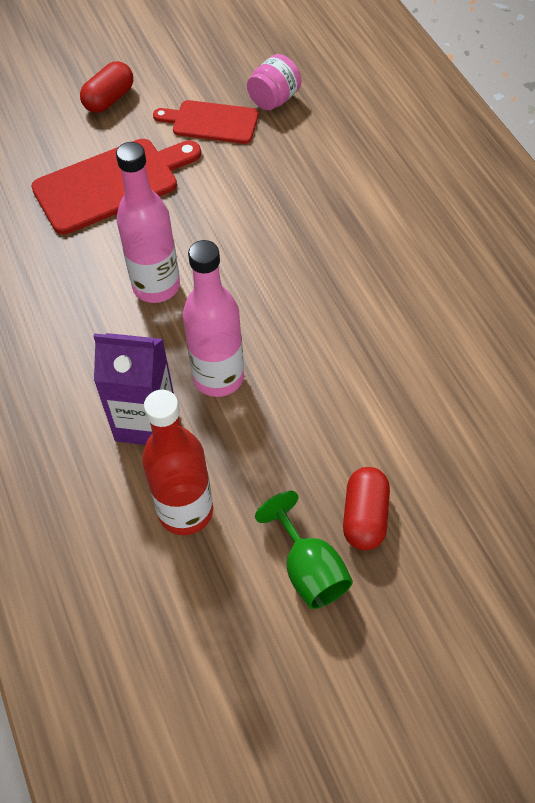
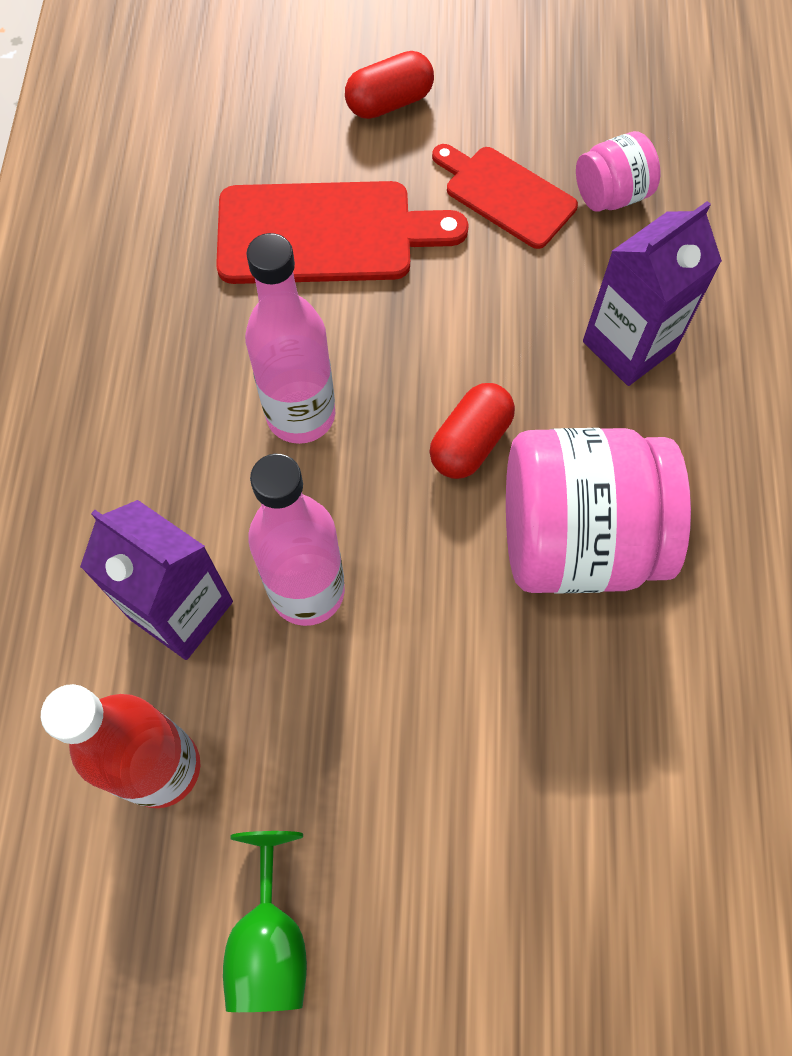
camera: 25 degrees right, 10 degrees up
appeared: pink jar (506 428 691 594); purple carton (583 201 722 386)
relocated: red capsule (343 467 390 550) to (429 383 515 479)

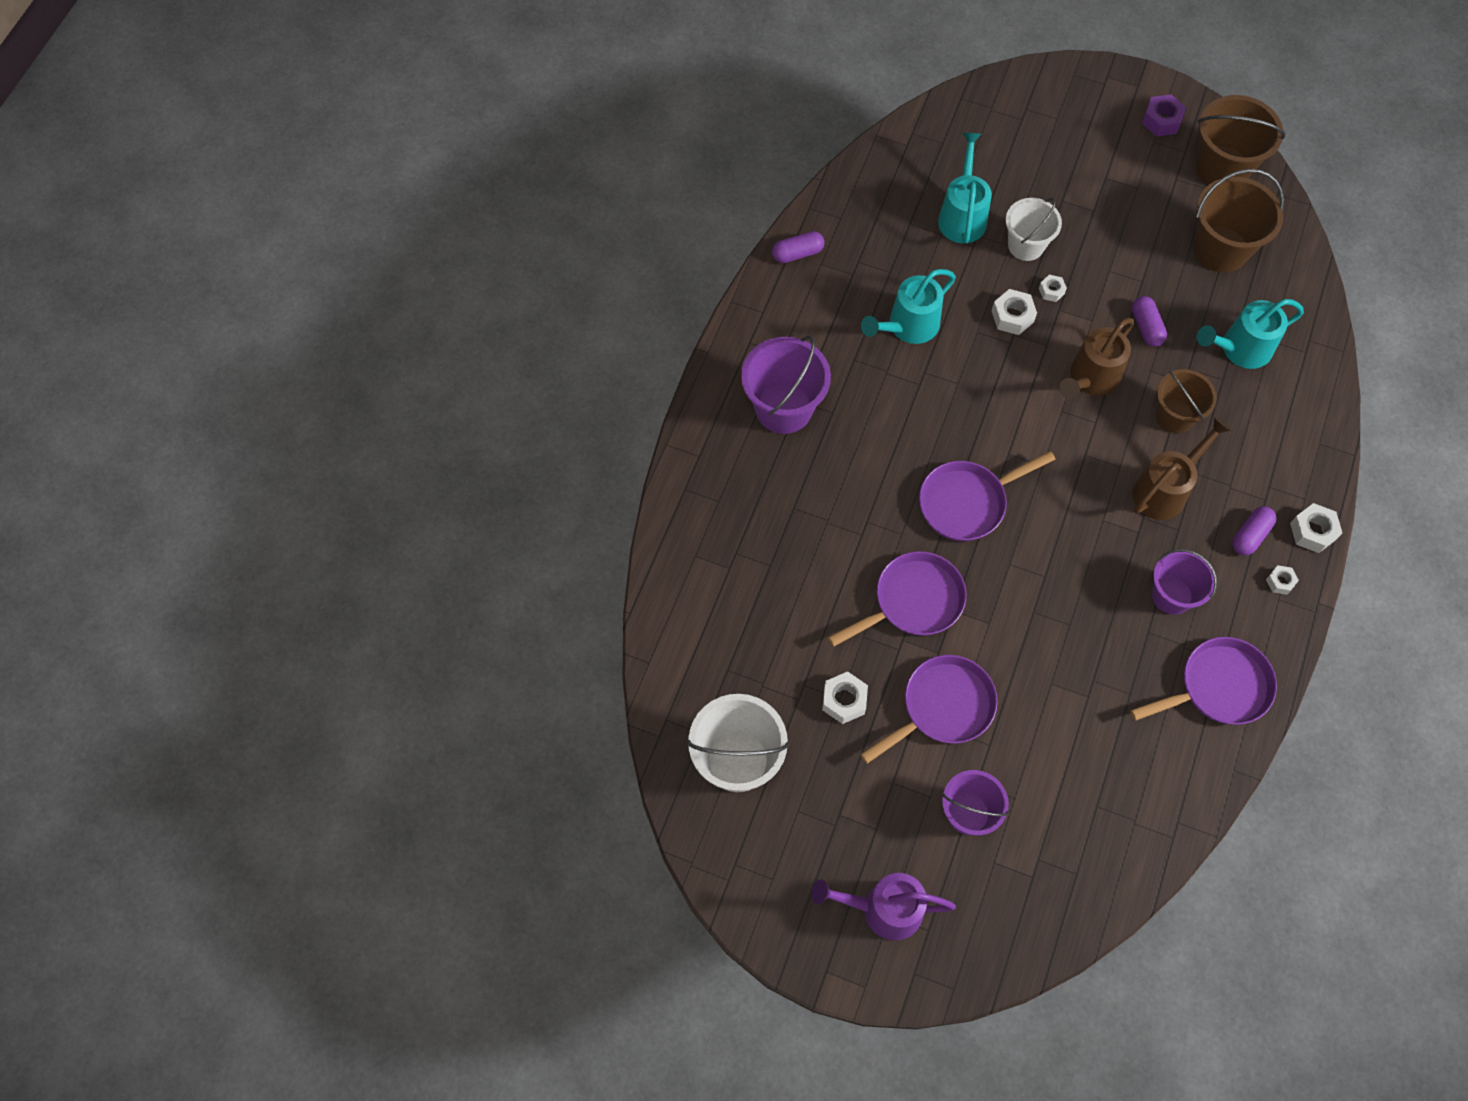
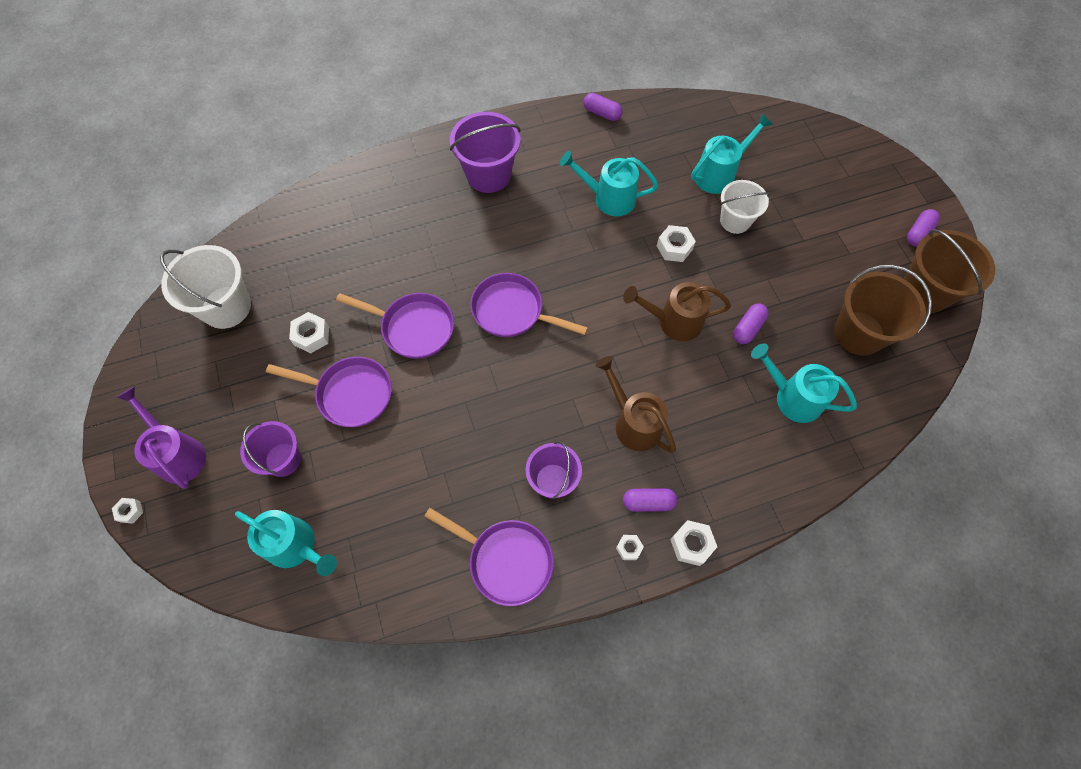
camera: 50 degrees right, 0 degrees up
missing: brown bucket (1156 369 1217 433)
appeared: turquoise watering can (235 510 337 576)
relocated: white nut (1039 275 1067 302) to (112 498 143 524)
exchanged: purple nut (1142 94 1186 136) to purple capsule (907 209 940 247)
spun: brown watering can (1132 417 1231 520) = (595 356 676 453) 135 degrees counterclockwise

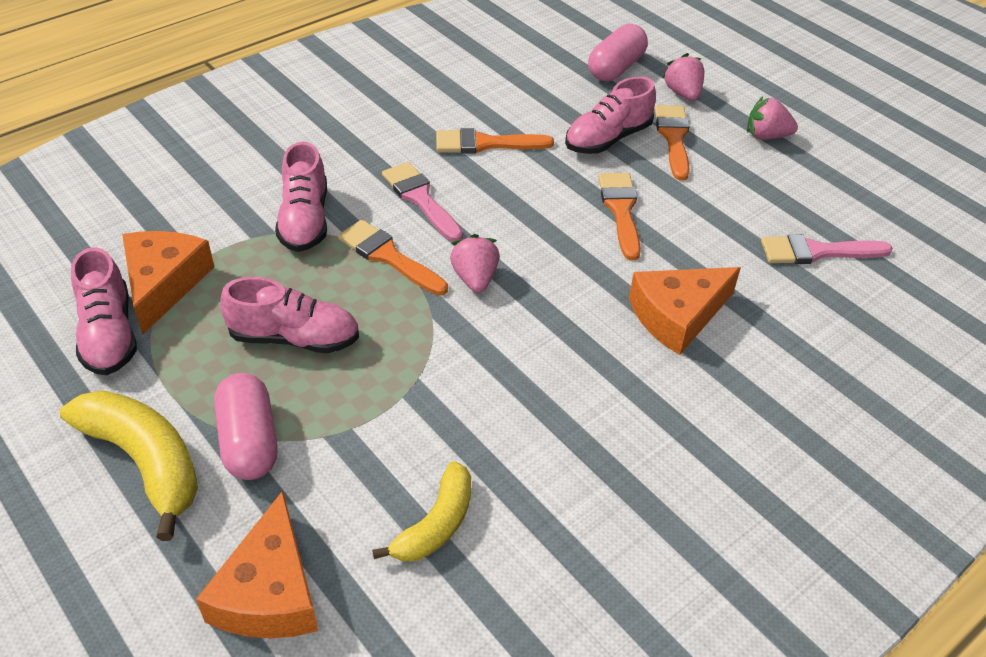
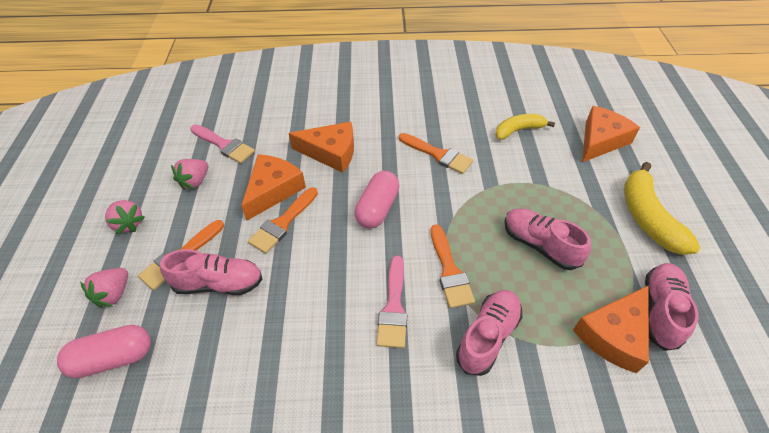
camera: 140 degrees left, 5 degrees up
appeared: orange cheese (241 154 306 221)
relocated: pink capsule (214 373 278 480) to (354 171 400 228); orange brush (436 128 554 154) to (399 133 473 174); pink strawberry (450 234 499 293) to (171 159 208 190)

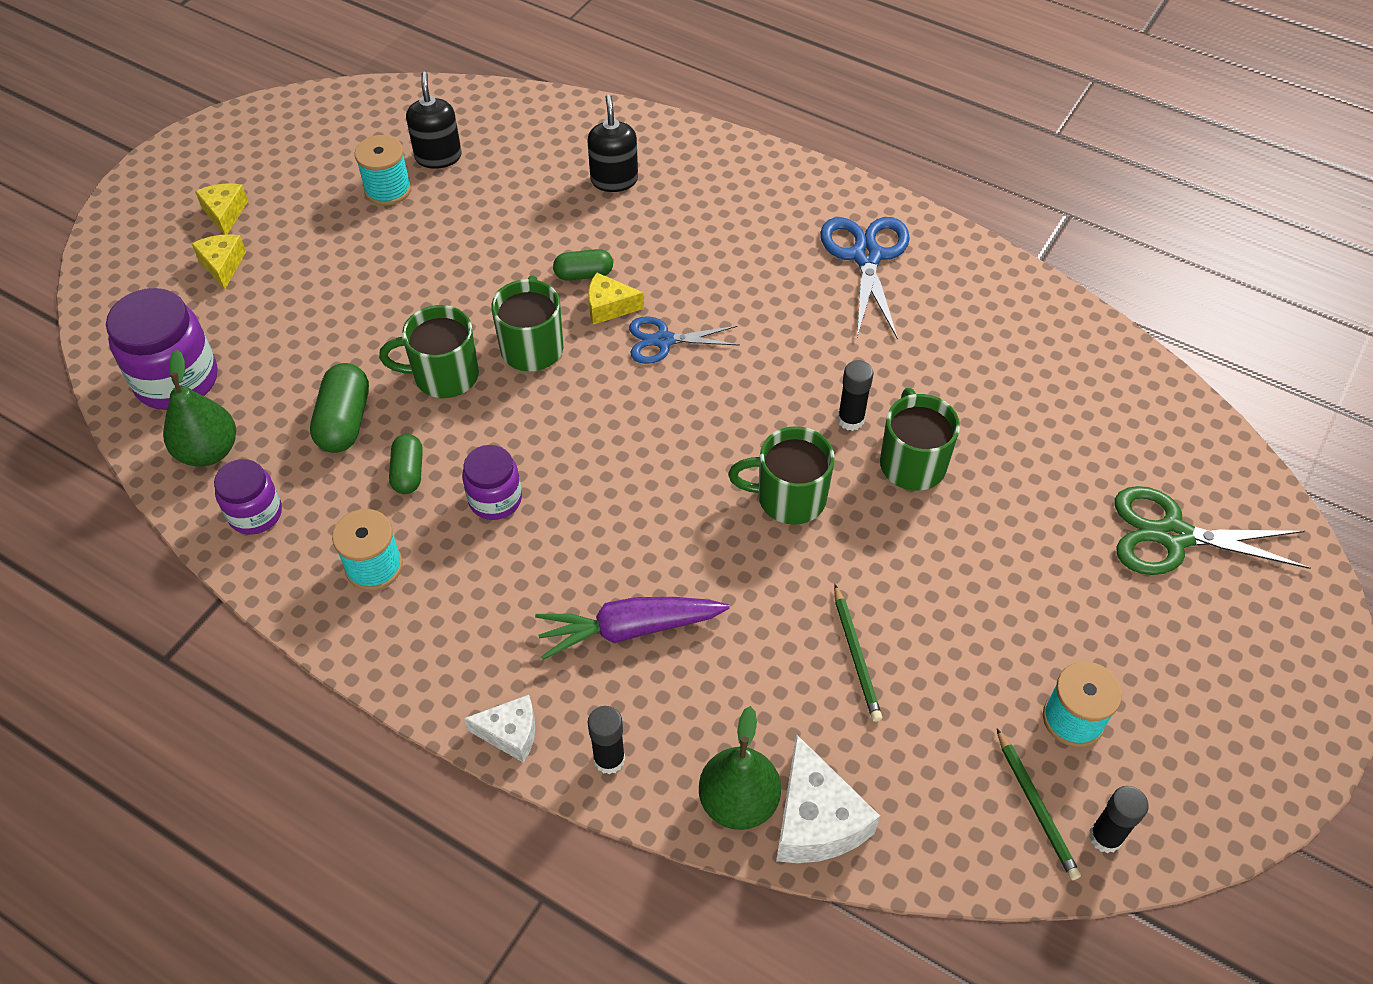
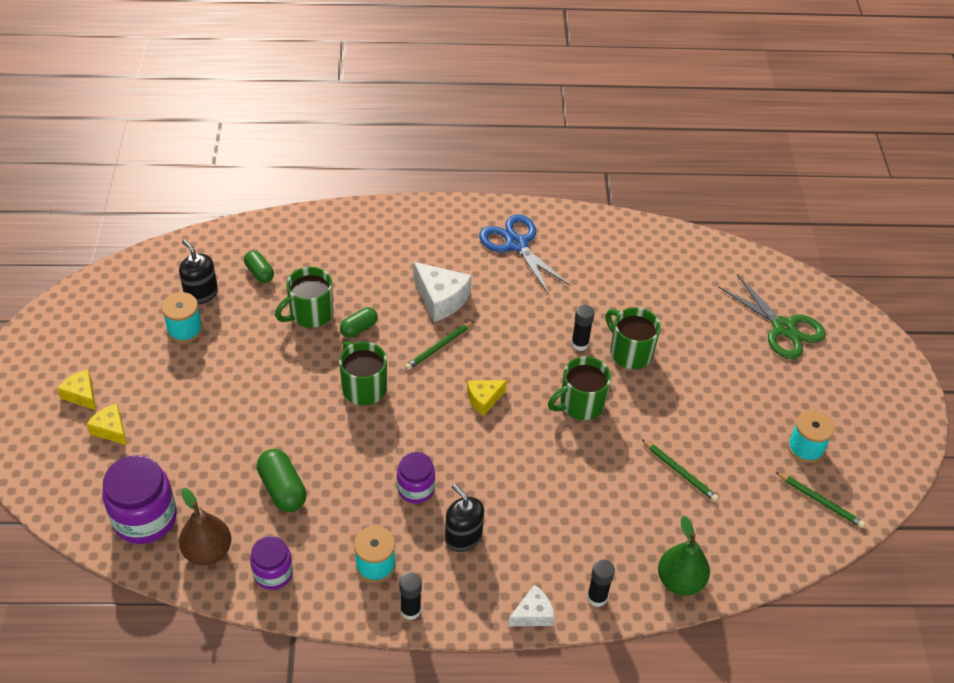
camera: 35 degrees left, 5 degrees down
missing: purple carrot (535 597 730 660)
relocated: green mug (379 305 479 398) to (275 267 333 328); green capsule (389 434 423 494) to (244 250 274 283); black soap dispenser (587 95 638 192) to (445 484 484 552); yellow cheese (588 273 644 325) to (467 380 507 416); white cheese (776 734 880 863) to (413 262 472 322); black glue stick (1089 786 1149 853) to (399 572 422 620)
exchanged: blue scissors (629 316 740 364) to green pencil (405 321 474 370)
colour: green pear (163 349 236 467) to brown pear (179 488 231 566)
spun: green scissors (1115 486 1311 575) = (719 274 826 359) 105 degrees counterclockwise

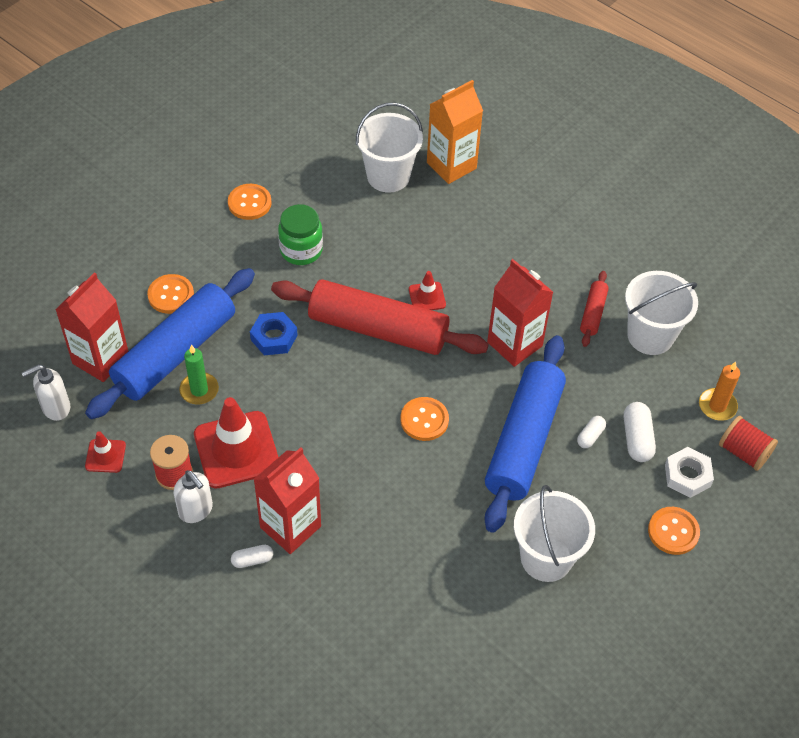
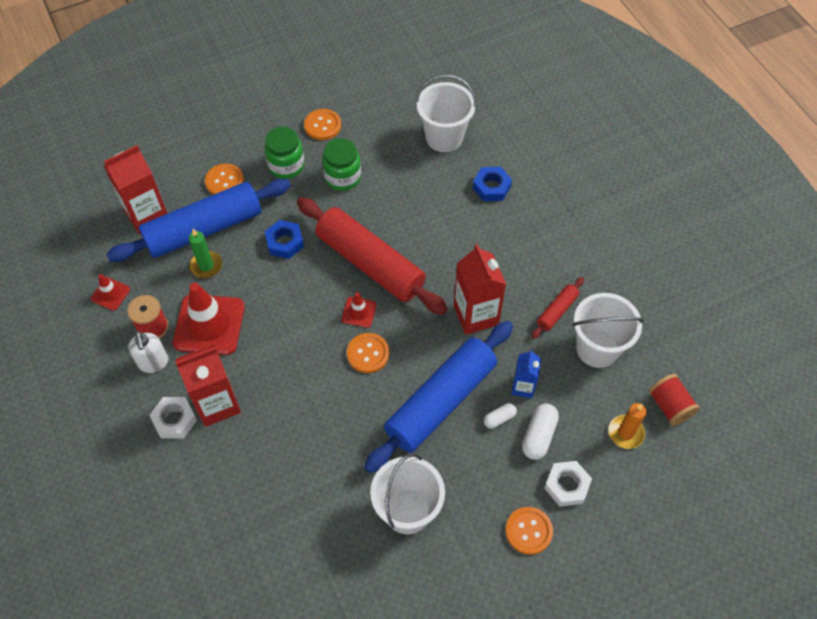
camera: 25 degrees right, 5 degrees up
missing: white soap dispenser (22 364 70 421); orange carton (427 80 483 184)
appeared: green jar (264 127 304 179); blue nut (473 166 512 202); blue carton (511 349 541 398)
relocated: red traffic cone (409 271 446 310) to (341 292 377 328); red spool (719 416 778 471) to (649 374 700 426)
exchanged: white capsule (231 545 273 568) to white nut (150 397 197 438)

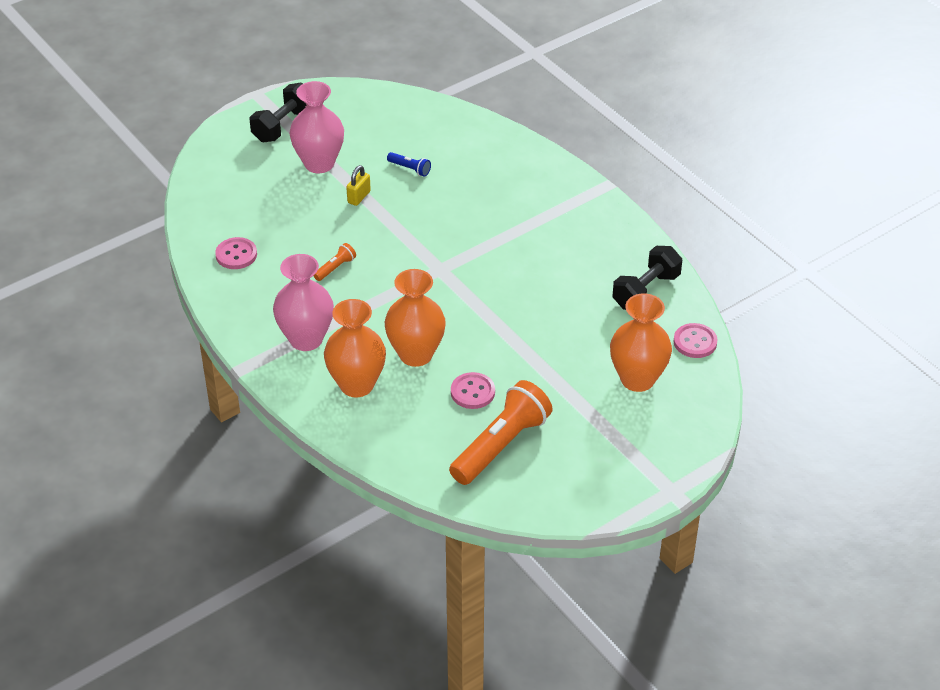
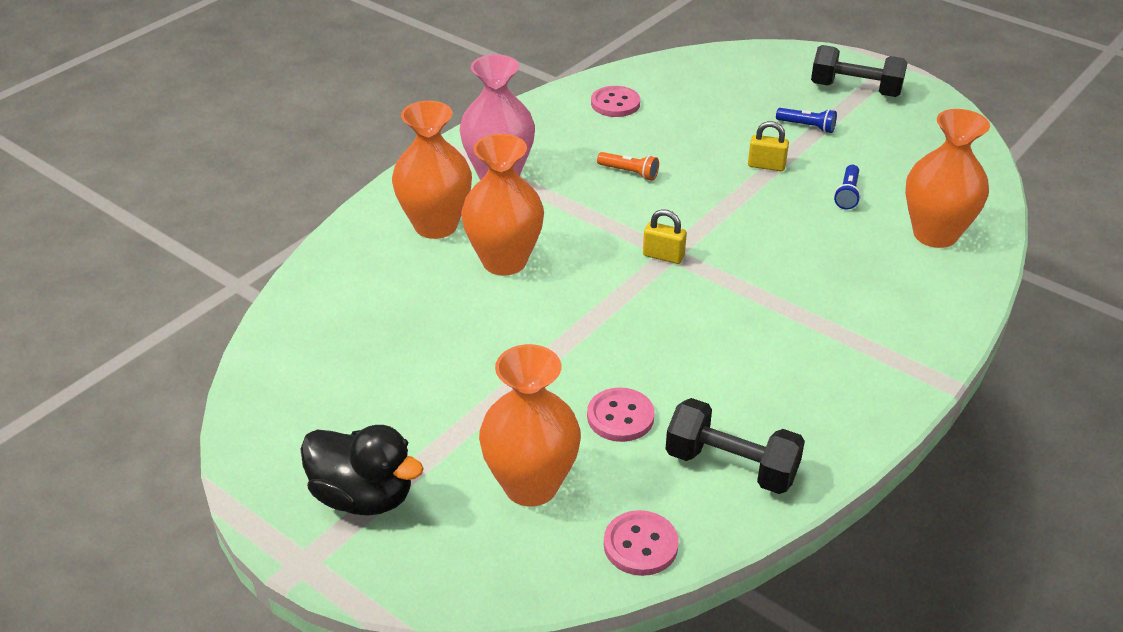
camera: 75 degrees right, 5 degrees down
missing: orange flashlight (449 380 553 485)
appeared: black duck (300 425 424 516); yellow padlock (643 209 687 264); orange vase (905 109 990 248)
relocated: pink button (451 372 495 409) to (587 388 655 442)
exchanged: pink vase (290 81 344 173) to blue flashlight (776 108 837 133)

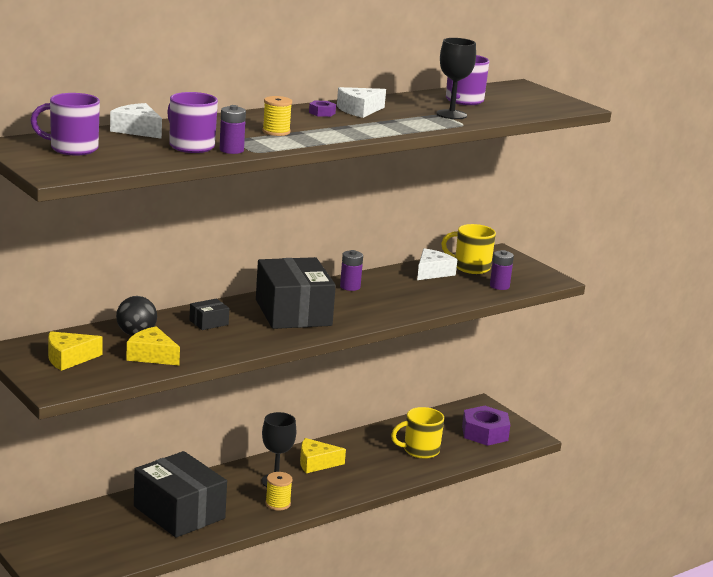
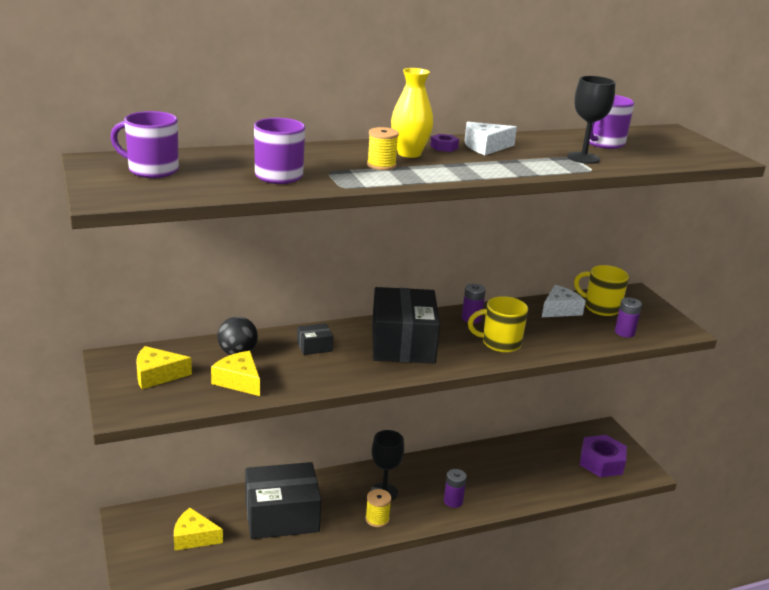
camera: 15 degrees right, 5 degrees up
missing: white cheese (110 103 162 139)
appeared: yellow vase (391 68 433 158)
relocated: purple battery (219 105 246 154) to (444 469 467 508); yellow cheese (300 438 346 473) to (174 508 223 551); yellow mug (391 407 444 459) to (468 296 528 353)
spun: black box (134 451 227 538) = (245 462 321 539) 75 degrees counterclockwise

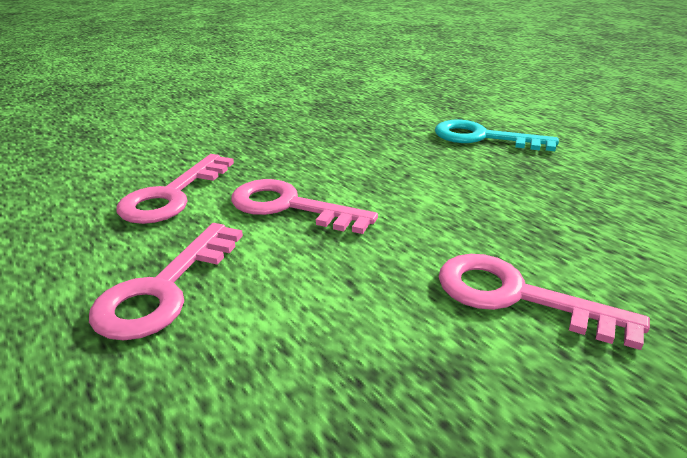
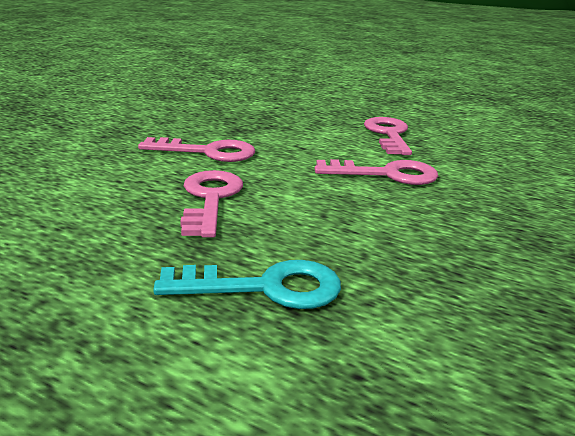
camera: 155 degrees right, 5 degrees down
relocated: pink key (117 154 234 224) to (180 170 243 238)

